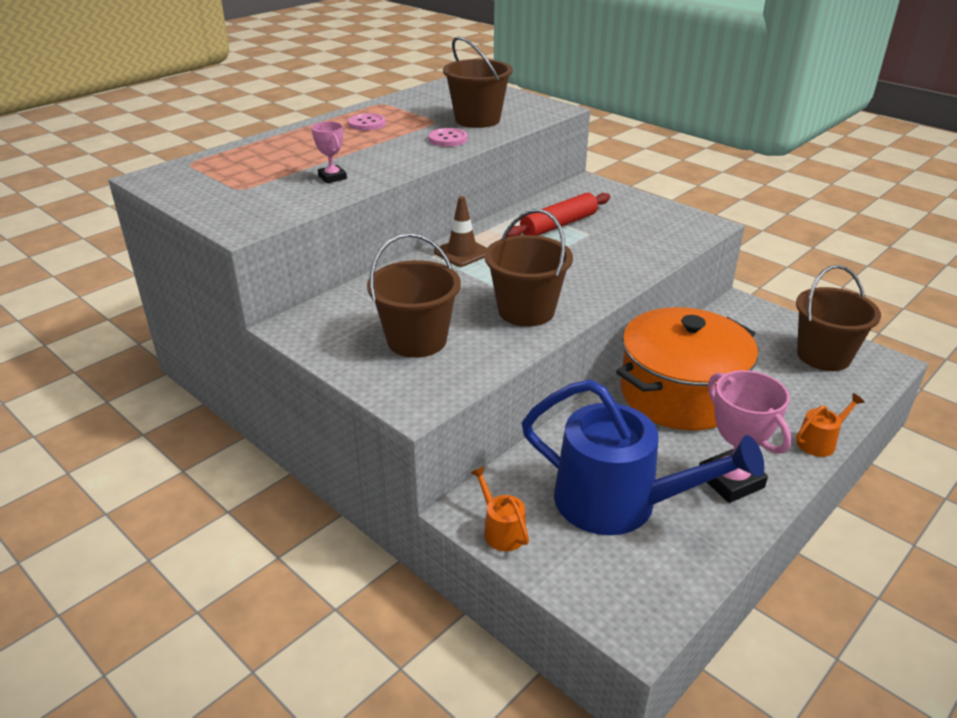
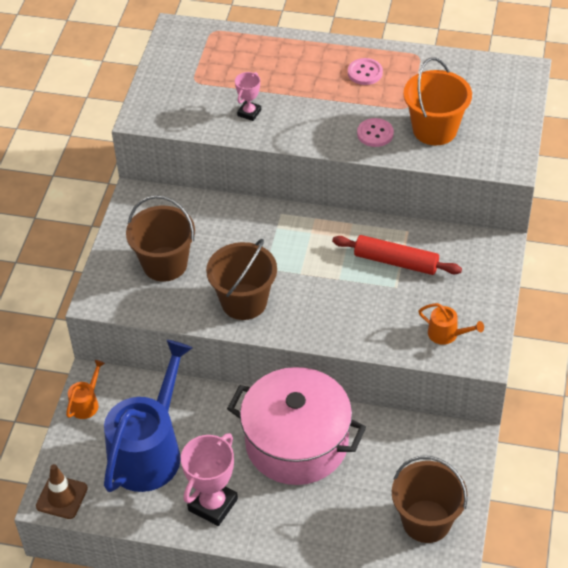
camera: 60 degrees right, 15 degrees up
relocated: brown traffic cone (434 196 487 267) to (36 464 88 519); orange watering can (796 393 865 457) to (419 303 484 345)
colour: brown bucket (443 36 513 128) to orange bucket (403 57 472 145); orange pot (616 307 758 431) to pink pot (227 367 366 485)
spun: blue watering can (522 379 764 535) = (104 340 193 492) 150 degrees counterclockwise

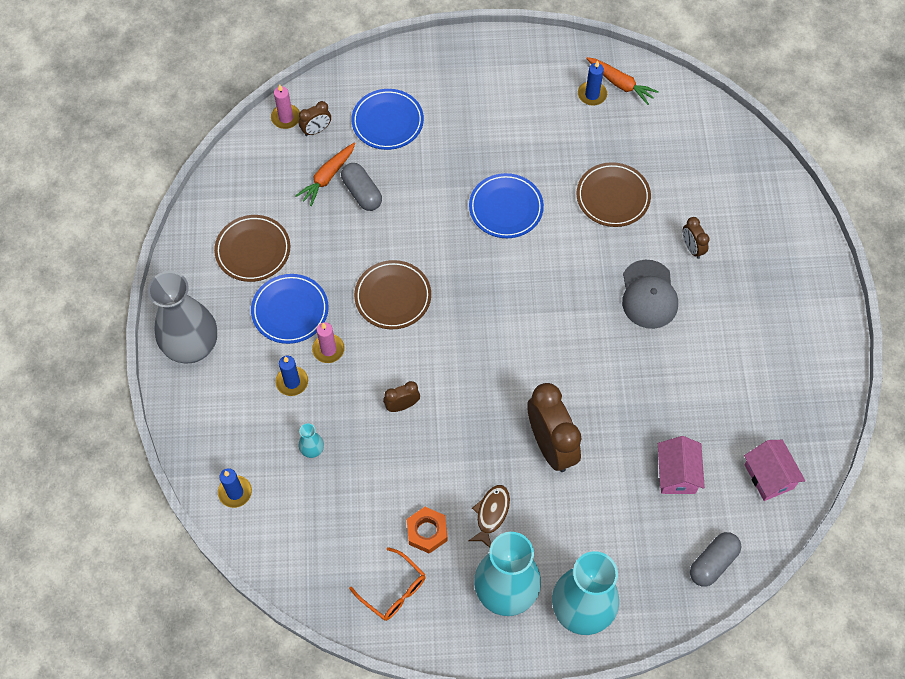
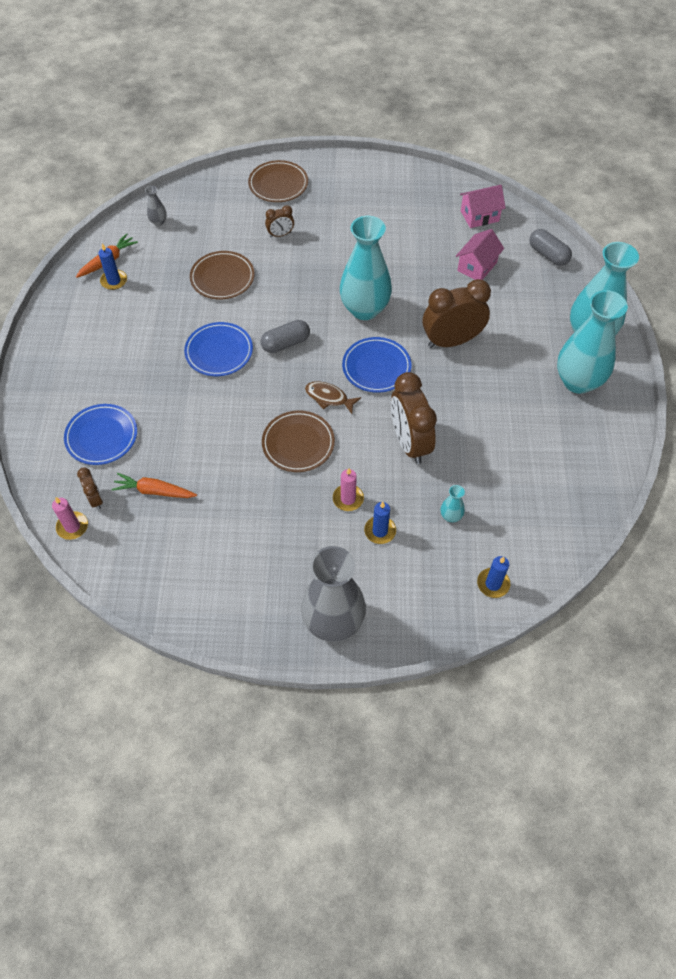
camera: 85 degrees left, 5 degrees down
missing: orange glasses (349 547 426 621); orange nut (407 507 448 554); grey cap (622 260 678 329)
appeared: grey vase (145 186 167 226); turquoise vase (340 216 392 320)
relocated: brown plate (214 215 290 282) to (248 160 308 202); blue plate (251 274 329 344) to (342 337 411 393); grey capsule (341 163 382 211) to (261 320 310 353); brown fish (469 485 510 548) to (305 381 361 414)
spun: orange carrot (295 143 355 206) = (111 473 197 498) 150 degrees clockwise; pink house (658 436 705 494) = (456 229 504 280) 60 degrees counterclockwise
size: brown clock (383 381 420 412) = (391 372 437 464) x2.09

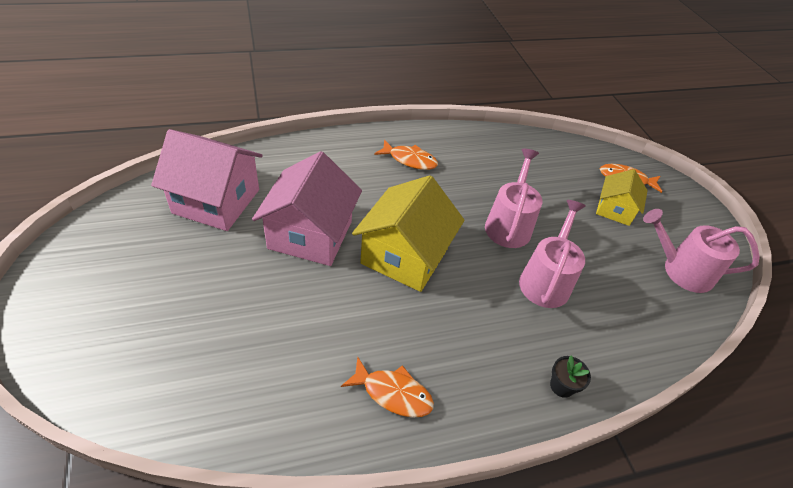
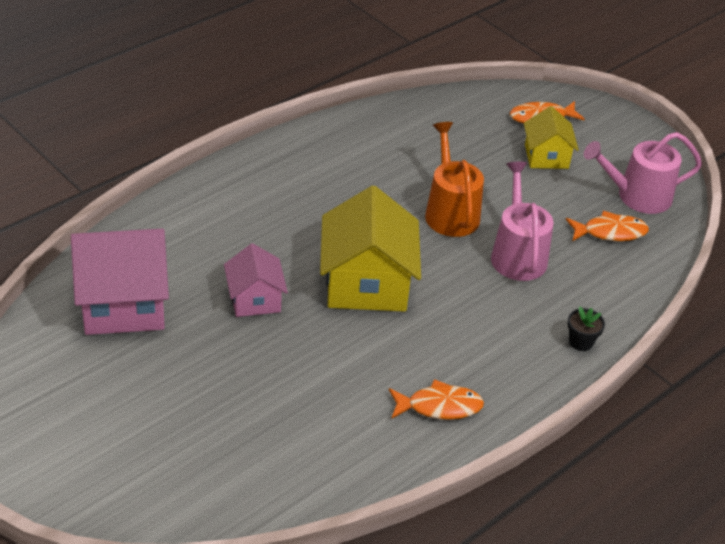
camera: 25 degrees left, 5 degrees down
relocated: orange fish (374 140 438 170) to (566 211 649 241)
colour: pink watering can (485 149 542 248) to orange watering can (425 122 484 237)
size: pink house (252 151 362 266) = (224 243 288 317) x0.57

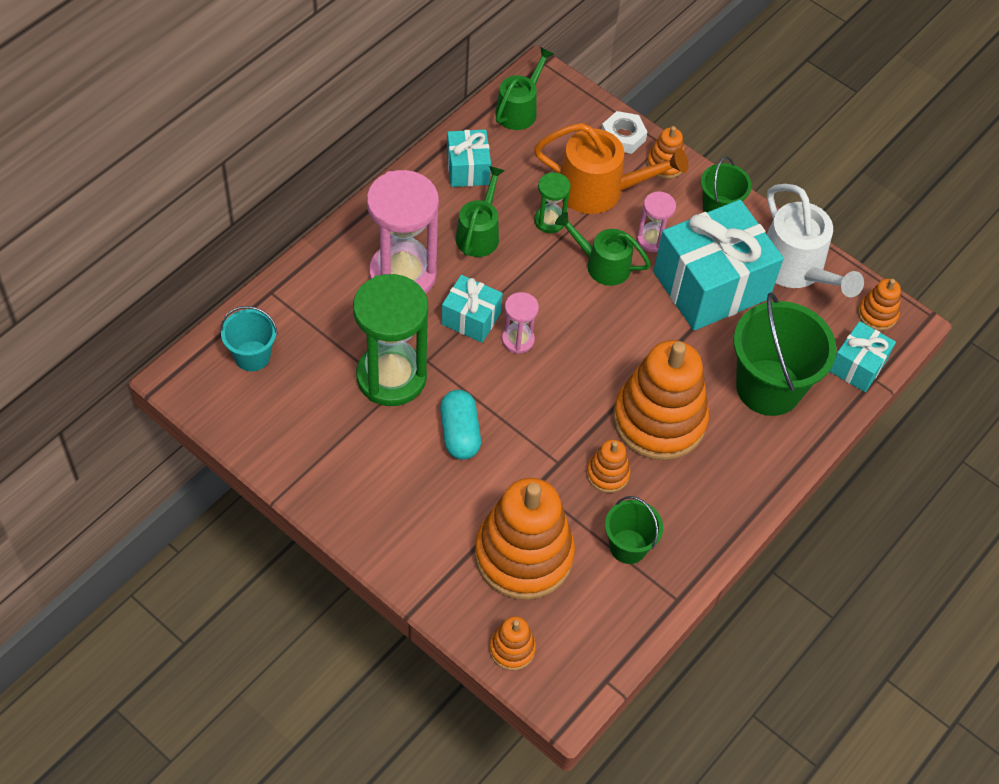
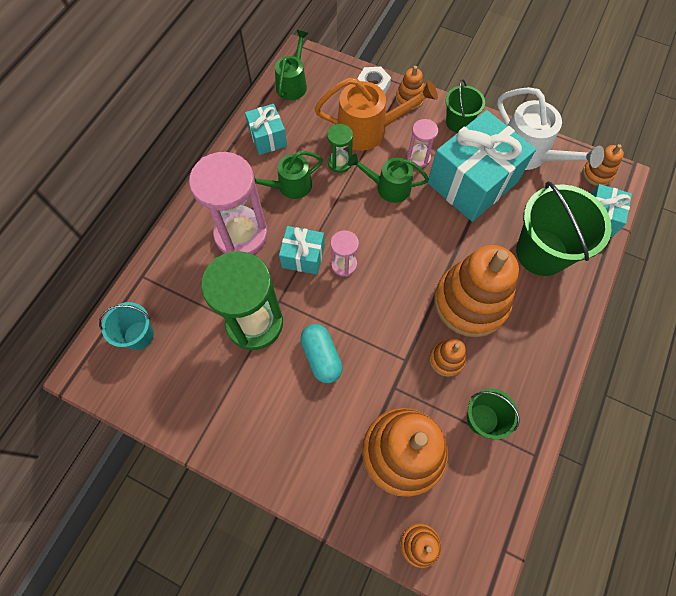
camera: 10 degrees left, 10 degrees up
spun: green watering can (456 166 505 257) = (254 151 323 199) 120 degrees counterclockwise

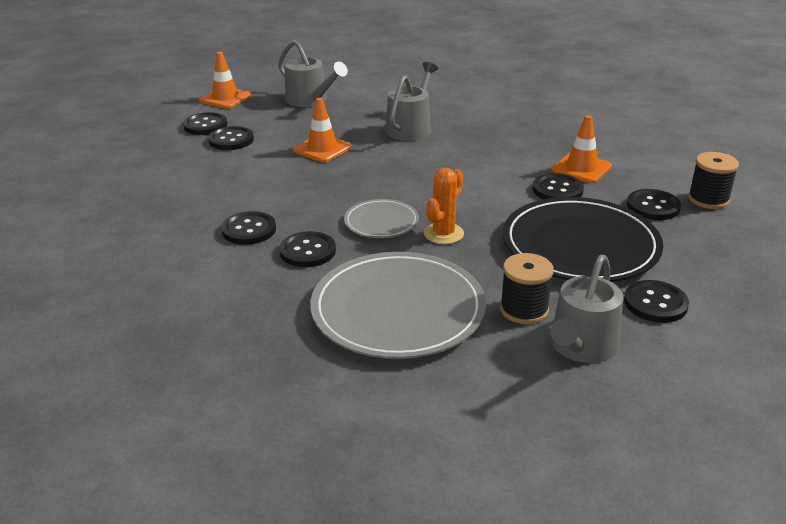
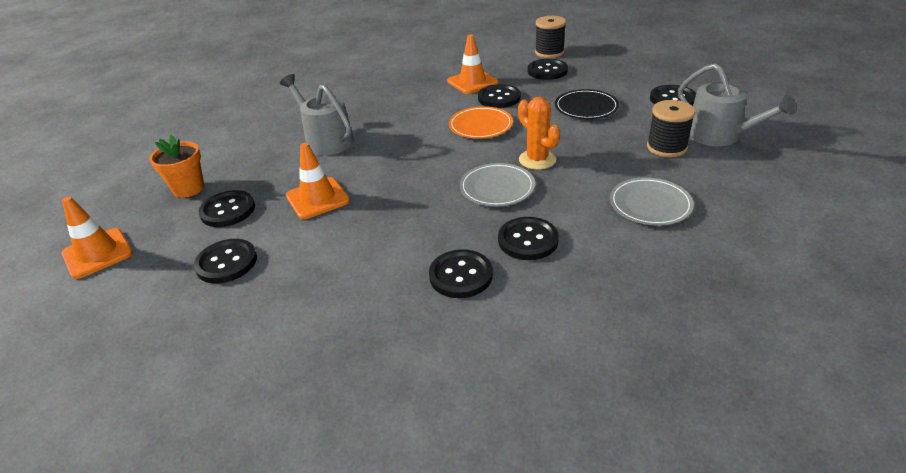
camera: 65 degrees left, 5 degrees up
appeared: orange plate (449 106 513 139)
relocated: black button (183 112 227 135) to (198 190 255 227)
exchanged: grey watering can (278 40 348 107) to orange flower pot (150 135 204 198)
size: grey plate (310 252 486 359) = (610 177 694 226) x0.50; black plate (503 197 663 282) = (555 89 619 119) x0.50

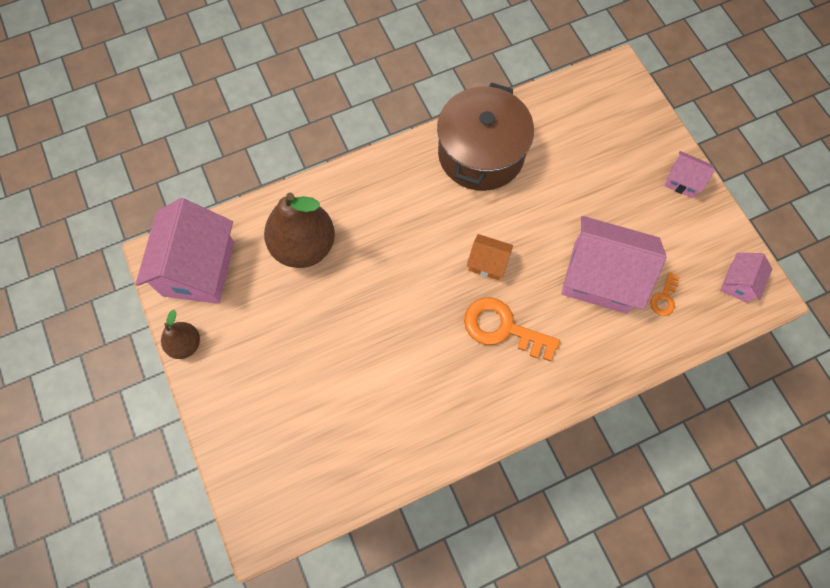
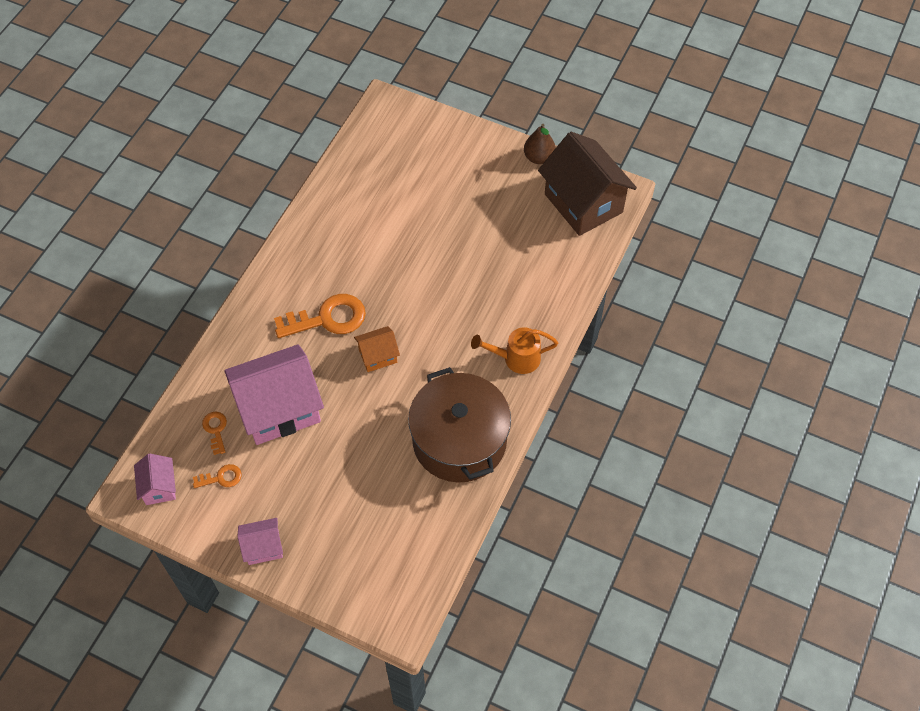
camera: 140 degrees right, 10 degrees down
missing: brown pear (264 193 335 268)
appeared: orange key (193 464 242 488); orange watering can (471 327 558 374)
colour: pink house (136 198 234 304) to brown house (538 132 637 236)

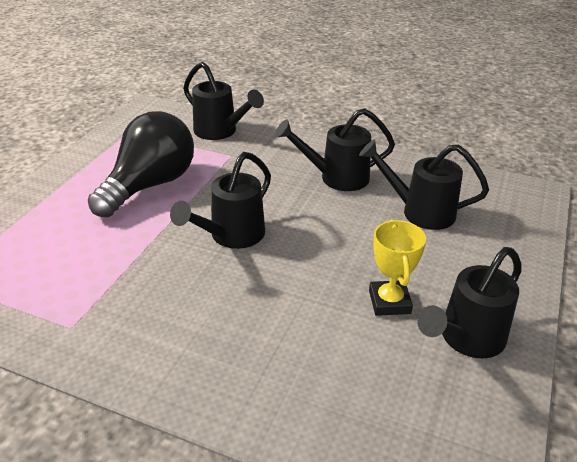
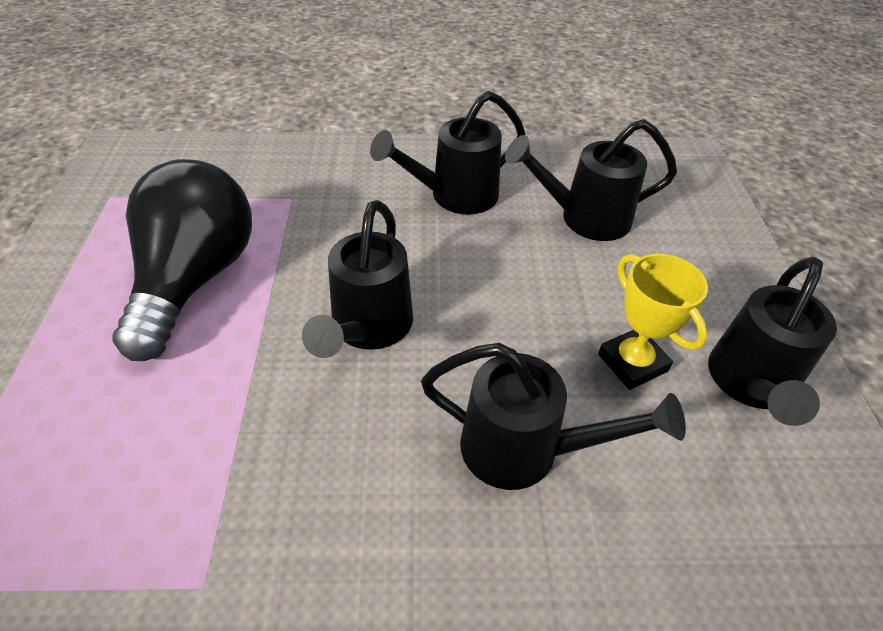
camera: 25 degrees left, 10 degrees up
relocated: black watering can (183 62 264 140) to (421 343 686 490)

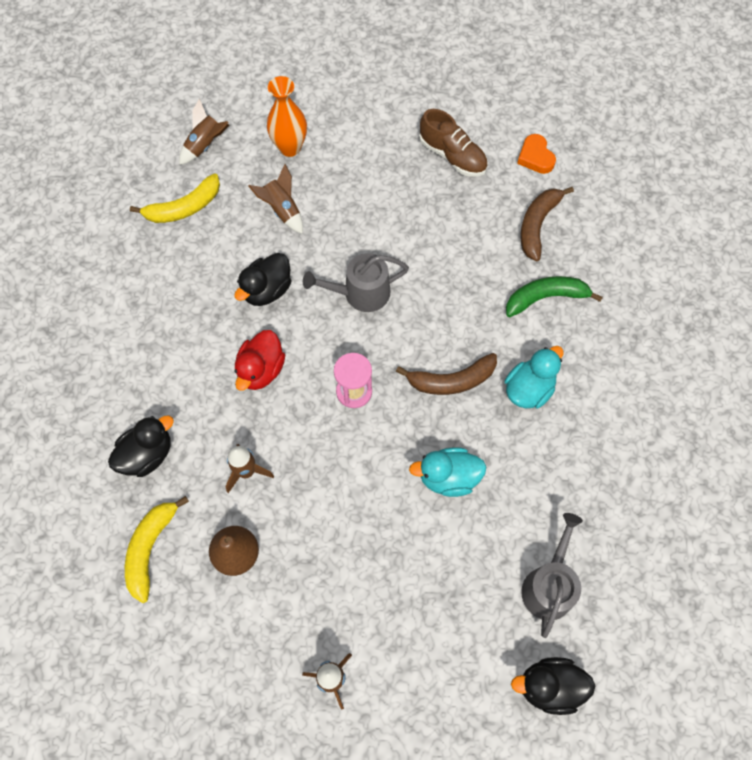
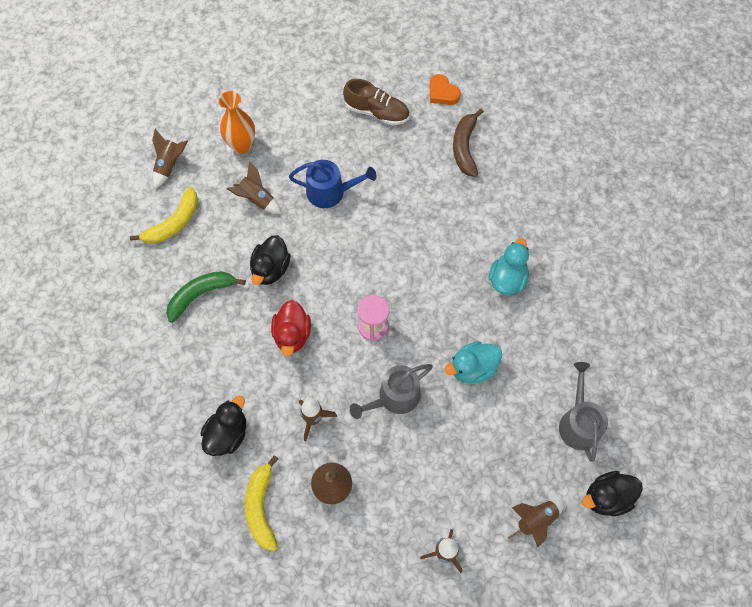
camera: 20 degrees left, 0 degrees up
missing: brown banana (396 353 497 395)
appeared: blue watering can (289 160 377 208); brown rocket (508 500 565 547)
relocated: grey watering can (303 253 409 312) to (350 364 433 419); green banana (506 276 603 317) to (166 271 246 323)

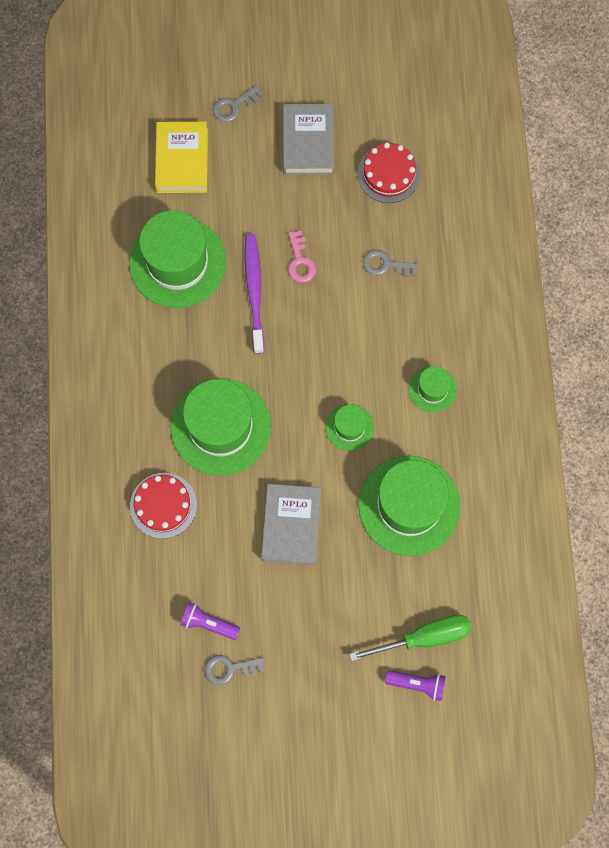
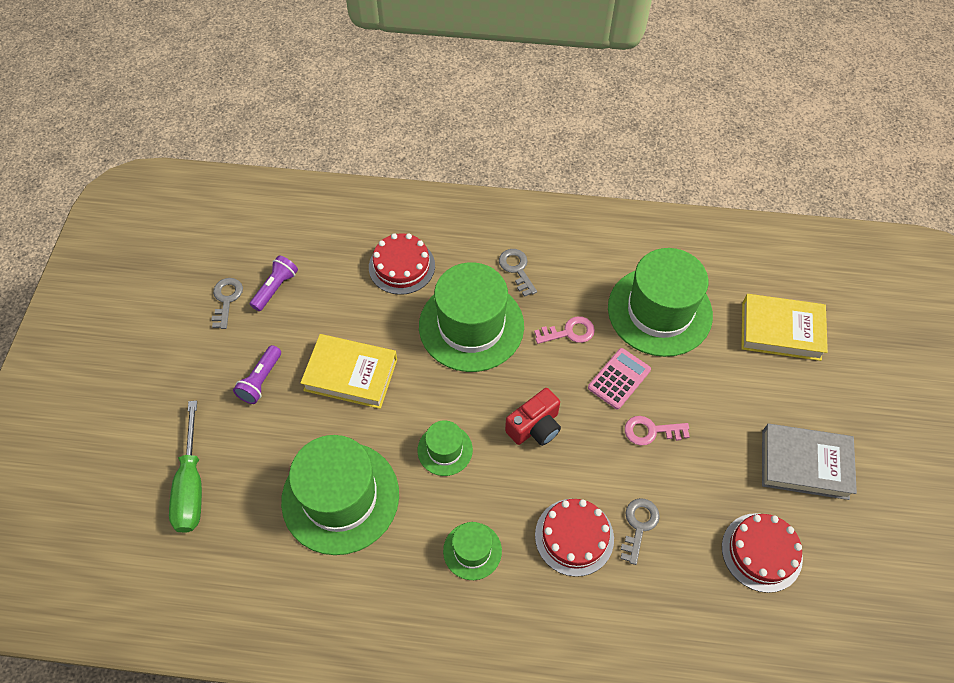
camera: 100 degrees right, 15 degrees down
appeared: red camera (505 388 561 446); pink key (534 316 595 344); red cake (535 499 614 577)
relocated: grey key (213 85 263 122) to (499 249 537 297); purple flashlight (385 670 446 701) to (233 345 281 404)
exchanged: purple toothbrush (244 234 264 354) to pink calculator (588 348 651 409)
colour: grey book (261 484 321 565) to yellow book (300 334 397 409)

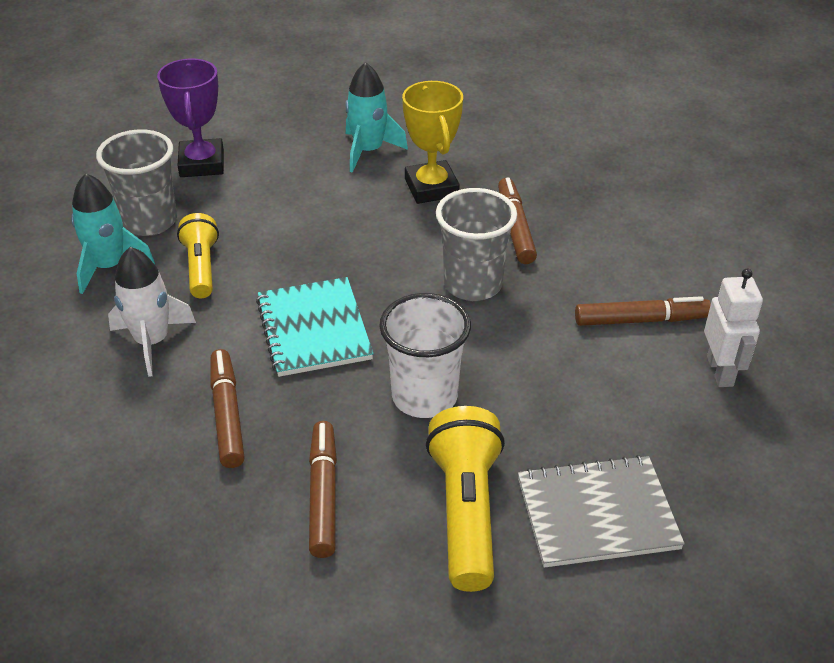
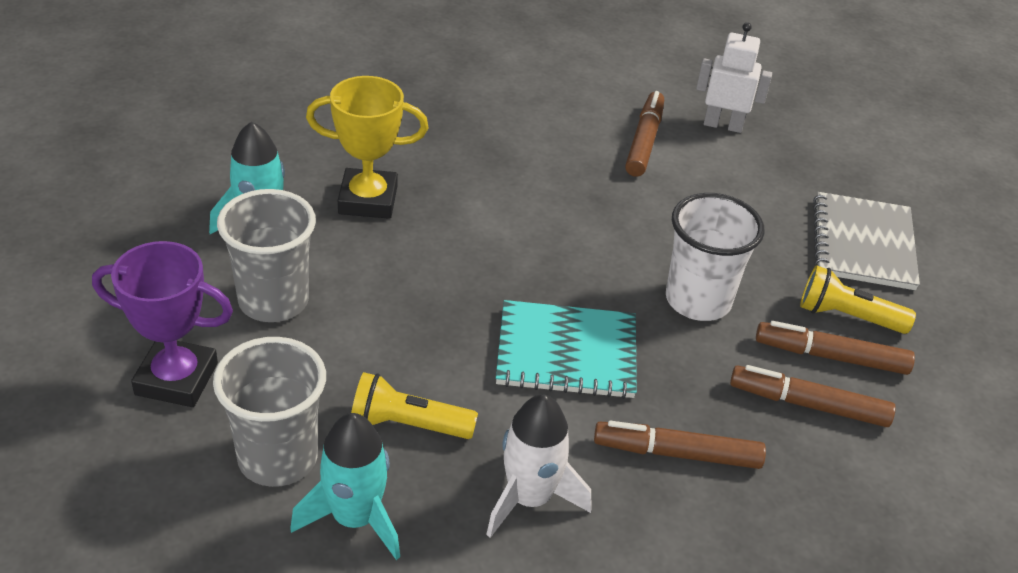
camera: 75 degrees left, 0 degrees up
relocated: grey cup (436 188 517 301) to (217 189 316 322); brown marker (498 177 537 264) to (756 321 915 375)
size: yellow flashlight (426 406 505 592) = (800 265 916 334) x0.65

